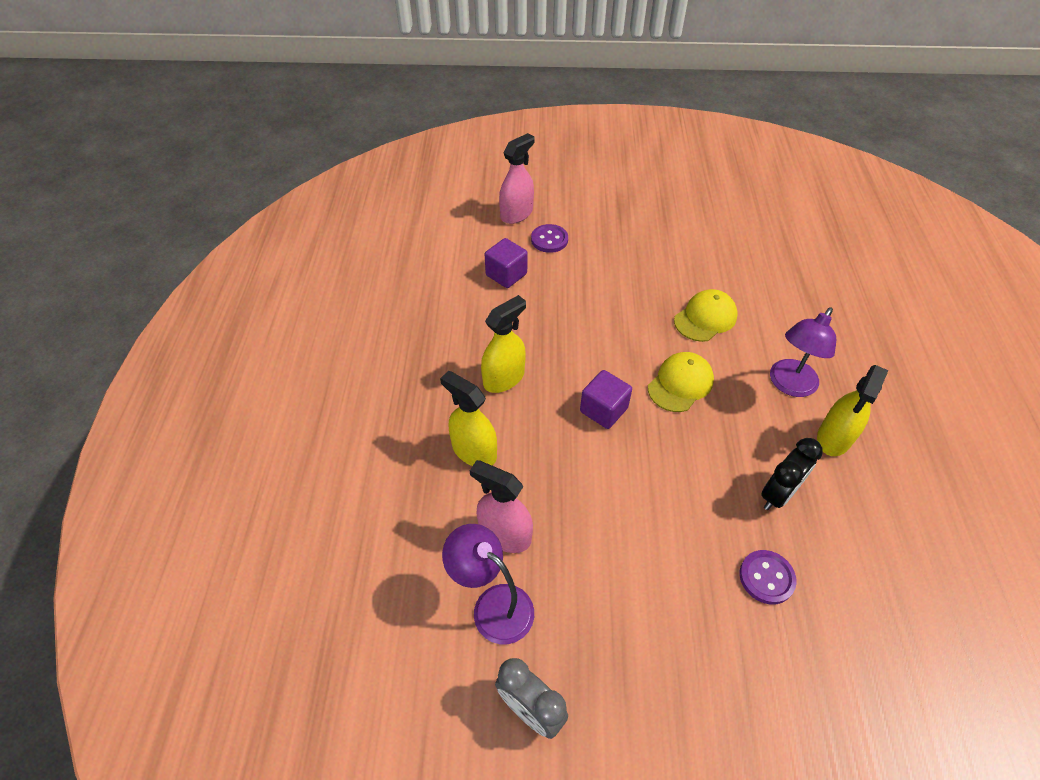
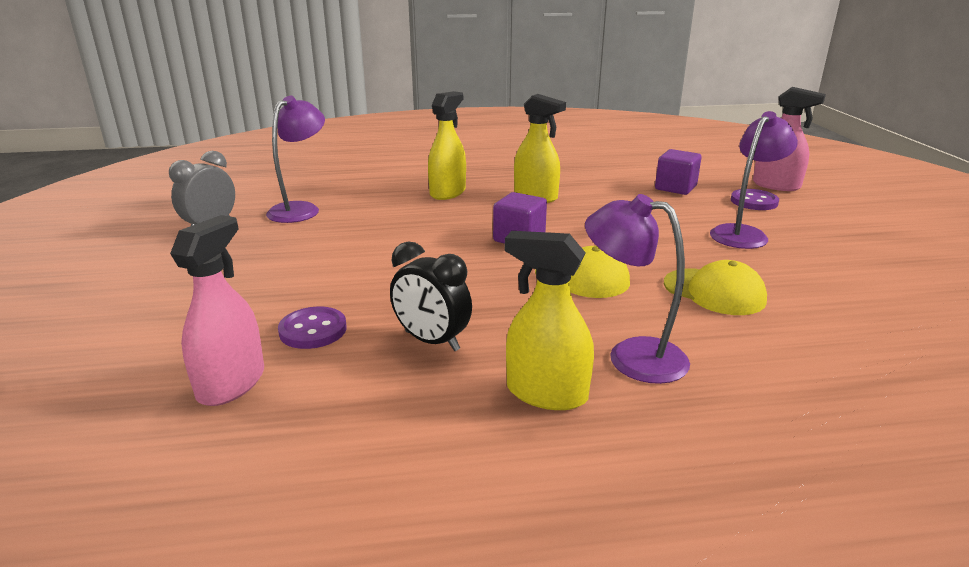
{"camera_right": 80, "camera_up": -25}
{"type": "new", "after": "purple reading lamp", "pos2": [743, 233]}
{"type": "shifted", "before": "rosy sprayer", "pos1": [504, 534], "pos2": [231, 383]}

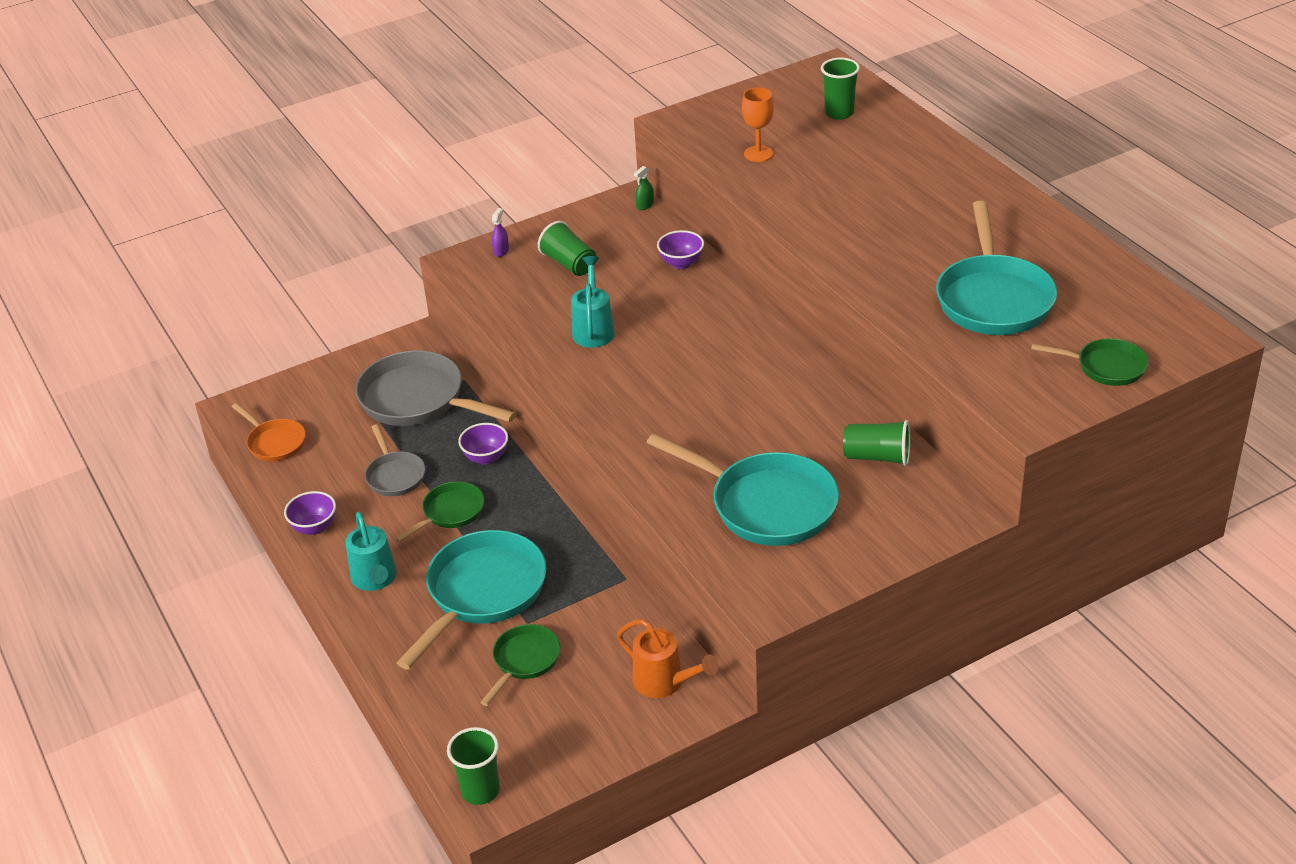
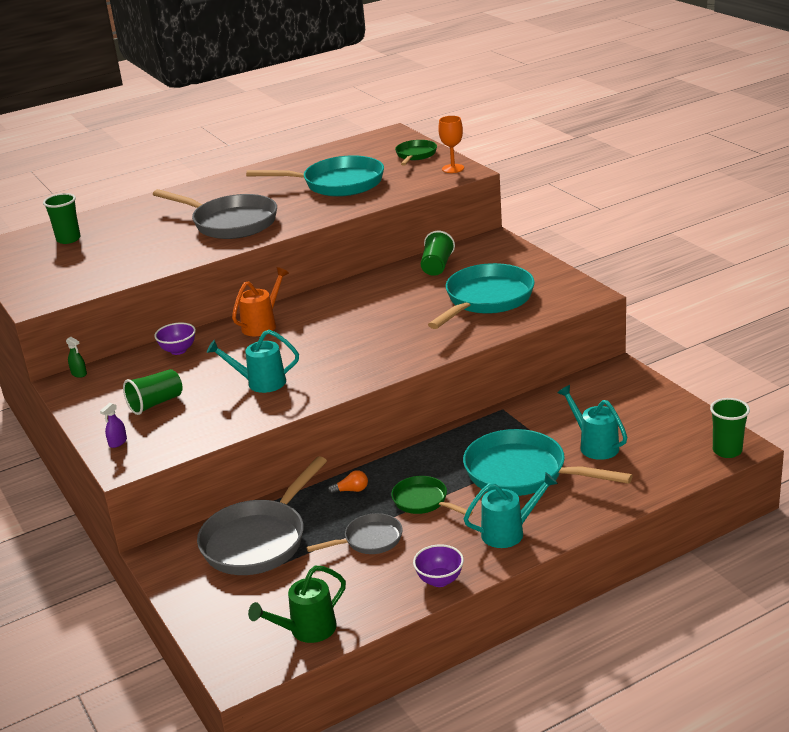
{"camera_right": -90, "camera_up": -10}
{"type": "new", "after": "grey pan", "pos2": [230, 223]}
{"type": "shifted", "before": "orange watering can", "pos1": [664, 683], "pos2": [263, 325]}
{"type": "shifted", "before": "orange wine glass", "pos1": [758, 154], "pos2": [453, 168]}
{"type": "swapped", "before": "orange pan", "after": "leaf-green watering can", "pos1": [274, 443], "pos2": [306, 630]}
{"type": "swapped", "before": "purple bowl", "after": "orange bulb", "pos1": [486, 458], "pos2": [351, 490]}
{"type": "swapped", "before": "leaf-green pan", "after": "aqua watering can", "pos1": [524, 661], "pos2": [594, 445]}
{"type": "rotated", "before": "purple sprayer", "pos1": [501, 251], "pos2": [118, 442], "turn": -75}

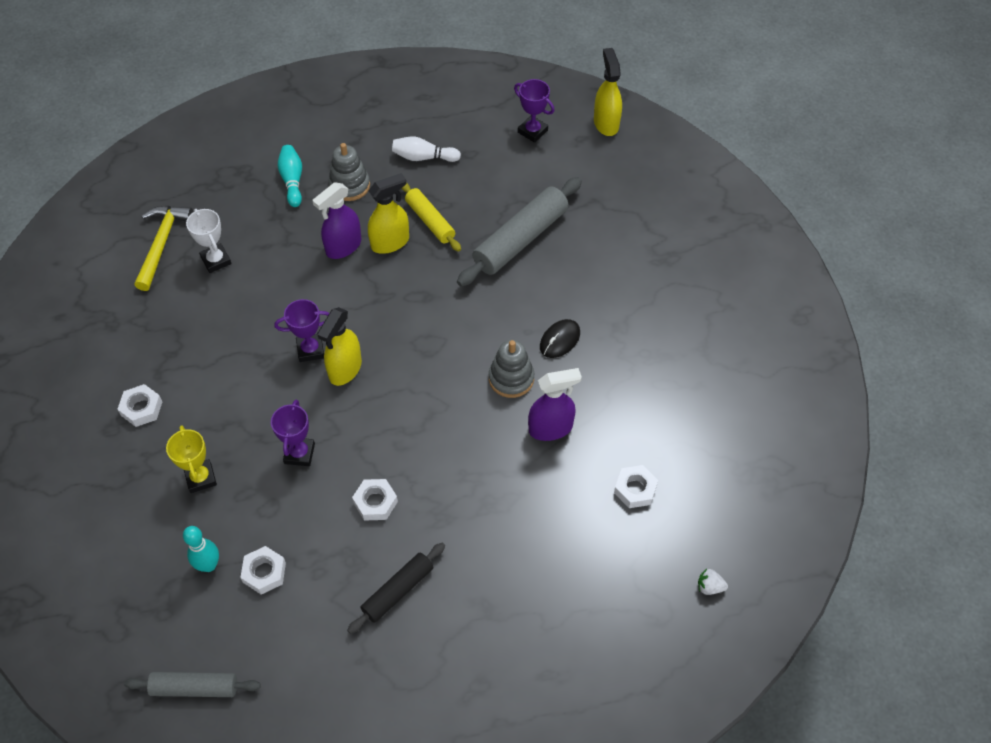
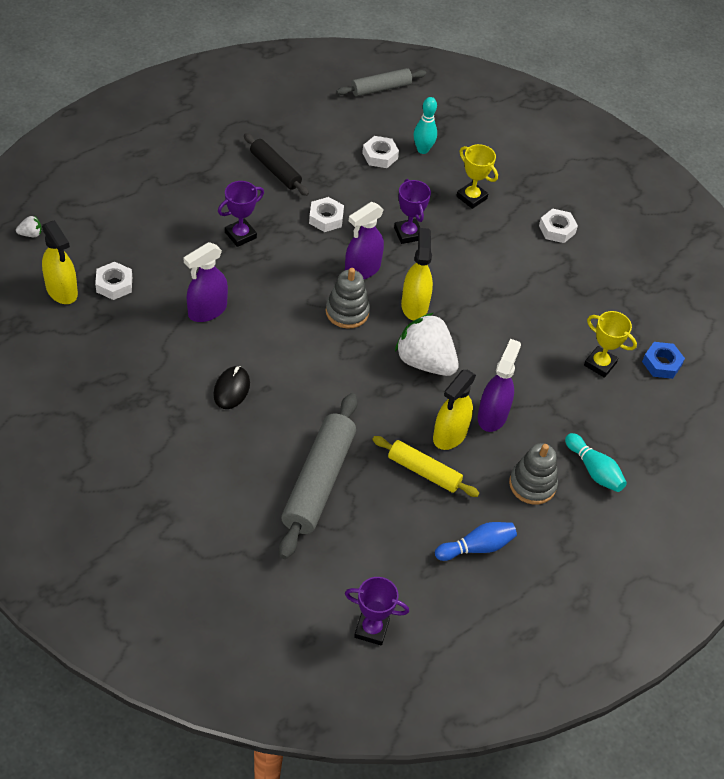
{"camera_right": 150, "camera_up": -5}
{"type": "new", "after": "purple sprayer", "pos2": [362, 269]}
{"type": "new", "after": "snow-white toy strawberry", "pos2": [425, 362]}
{"type": "shifted", "before": "purple award cup", "pos1": [310, 350], "pos2": [240, 235]}
{"type": "shifted", "before": "grey stacking rings", "pos1": [511, 378], "pos2": [347, 312]}
{"type": "shifted", "before": "golden sprayer", "pos1": [606, 123], "pos2": [62, 291]}
{"type": "swapped", "before": "golden claw hammer", "after": "cobalt hexagon nut", "pos1": [161, 244], "pos2": [661, 363]}
{"type": "repainted", "before": "snow-white award cup", "after": "golden award cup", "pos1": [216, 260], "pos2": [600, 364]}
{"type": "repainted", "before": "snow-white bowling pin", "after": "cobalt bowling pin", "pos1": [423, 157], "pos2": [476, 547]}
{"type": "rotated", "before": "black pastry roller", "pos1": [398, 591], "pos2": [275, 170], "turn": -60}

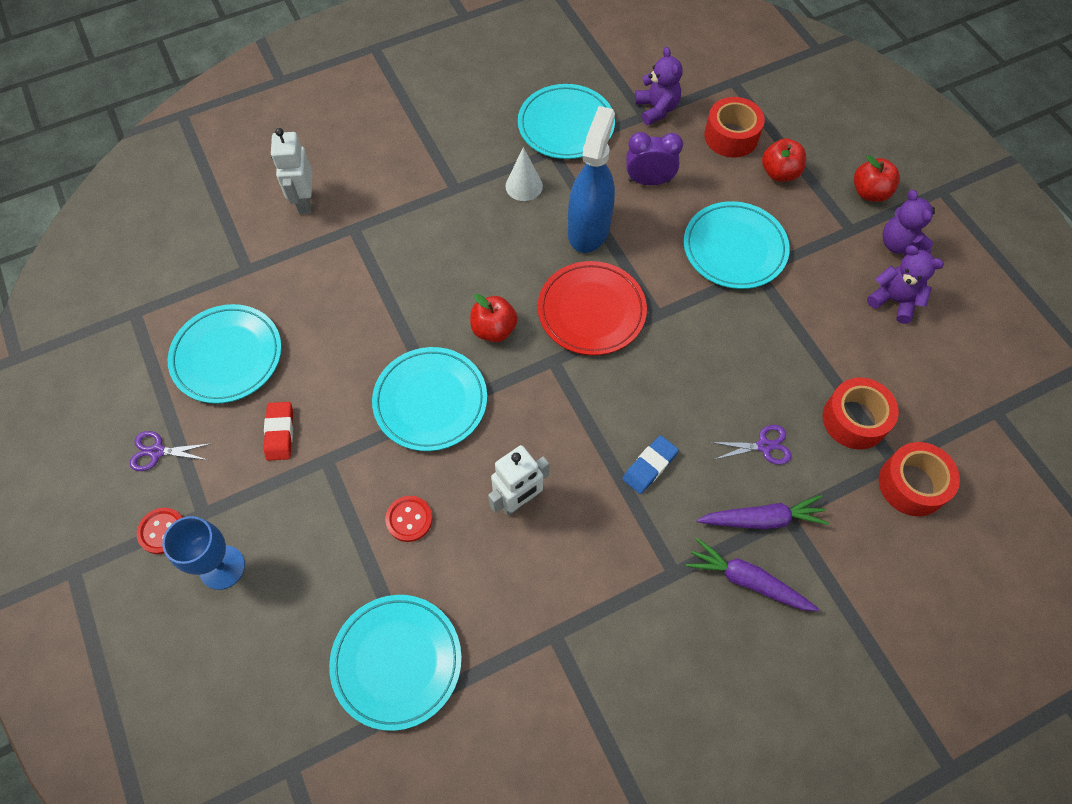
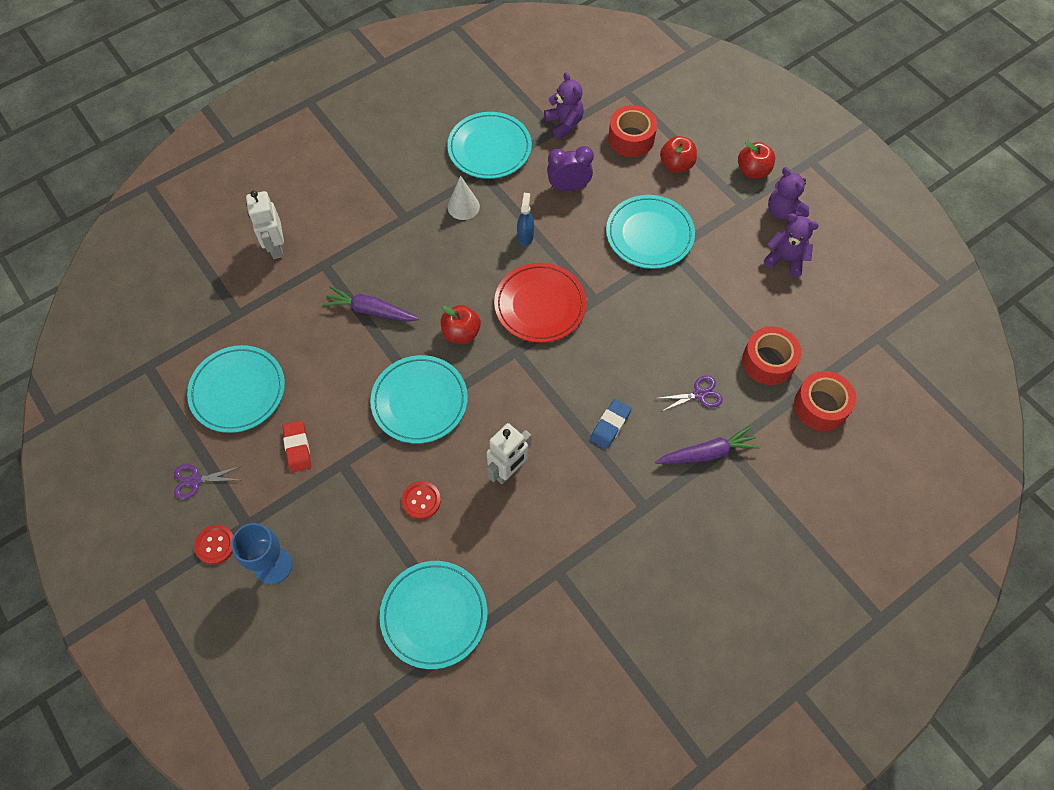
{"camera_right": -10, "camera_up": 0}
{"type": "shifted", "before": "purple root vegetable", "pos1": [747, 581], "pos2": [370, 310]}
{"type": "scaled", "before": "cobalt sprayer", "pos1": [589, 229], "pos2": [525, 236], "scale": 0.46}

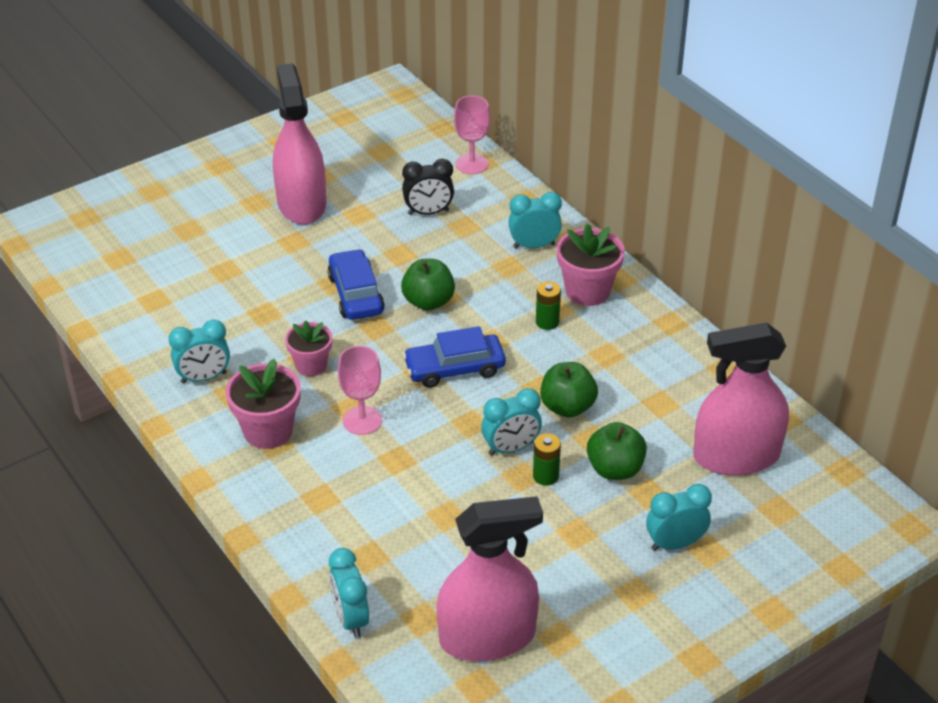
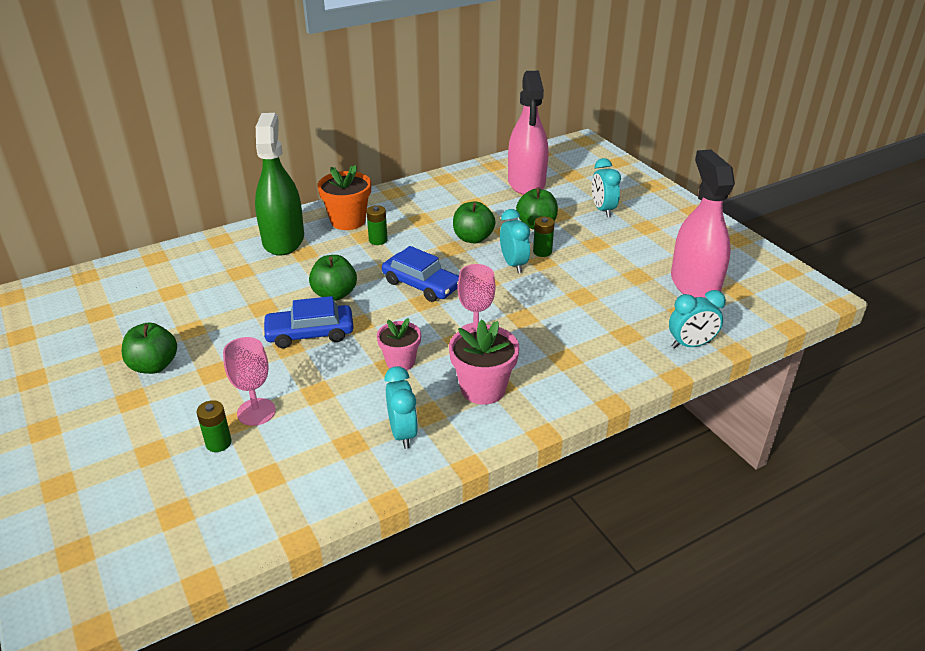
{"camera_right": -85, "camera_up": -5}
{"type": "gone", "before": "black bedside clock", "pos1": [428, 212]}
{"type": "new", "after": "leaf-green power cell", "pos2": [218, 443]}
{"type": "shifted", "before": "rosy wine glass", "pos1": [472, 164], "pos2": [256, 412]}
{"type": "swapped", "before": "rosy sprayer", "after": "leaf-green toy apple", "pos1": [301, 204], "pos2": [154, 366]}
{"type": "swapped", "before": "aqua bedside clock", "after": "leaf-green sprayer", "pos1": [534, 246], "pos2": [283, 240]}
{"type": "repainted", "before": "rosy plant pot", "after": "orange plant pot", "pos1": [587, 291], "pos2": [348, 221]}
{"type": "rotated", "before": "cobalt automobile", "pos1": [454, 368], "pos2": [421, 285], "turn": -45}

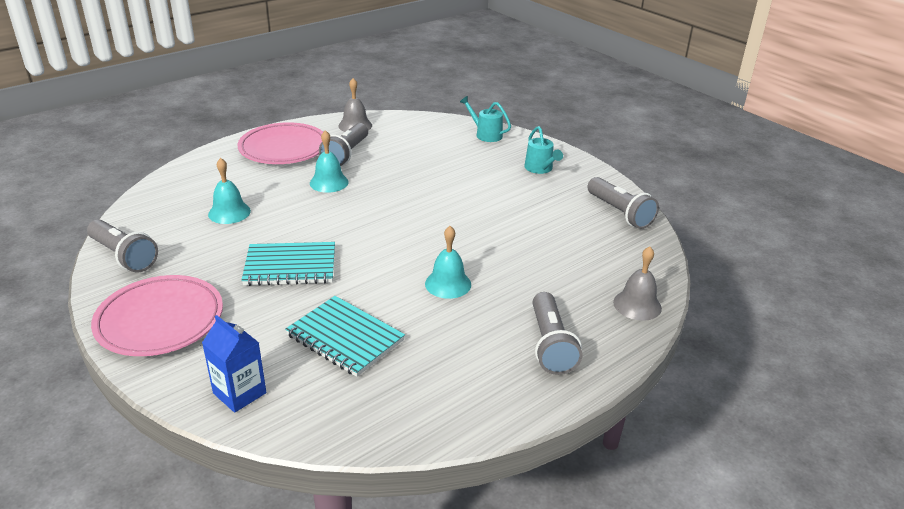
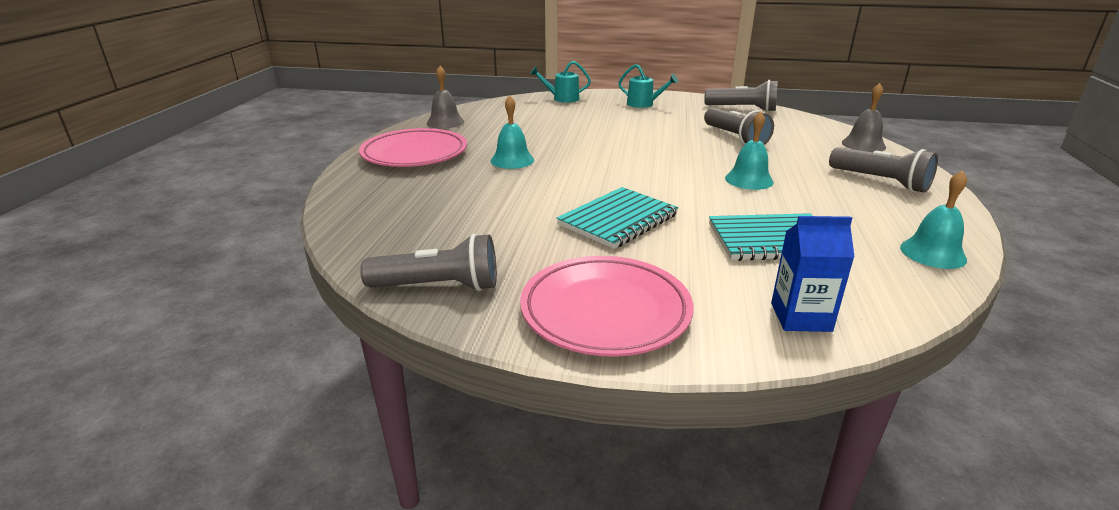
{"camera_right": -40, "camera_up": -5}
{"type": "shifted", "before": "aqua hand bell", "pos1": [229, 212], "pos2": [933, 253]}
{"type": "shifted", "before": "grey torch", "pos1": [346, 154], "pos2": [735, 138]}

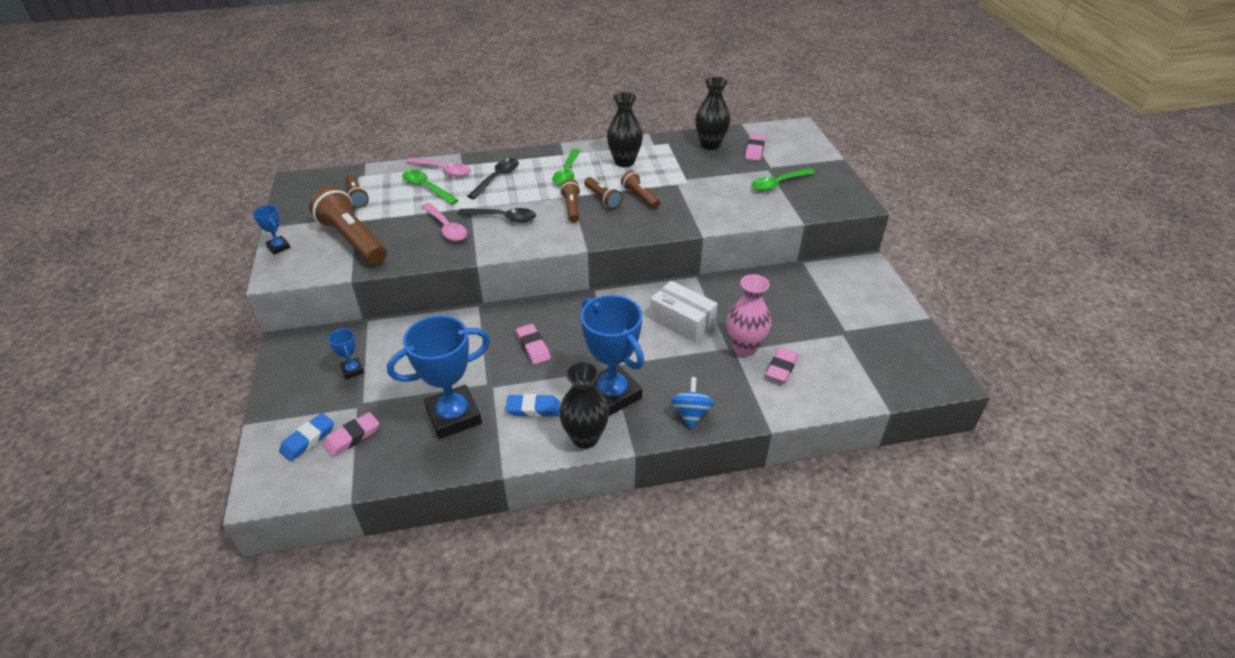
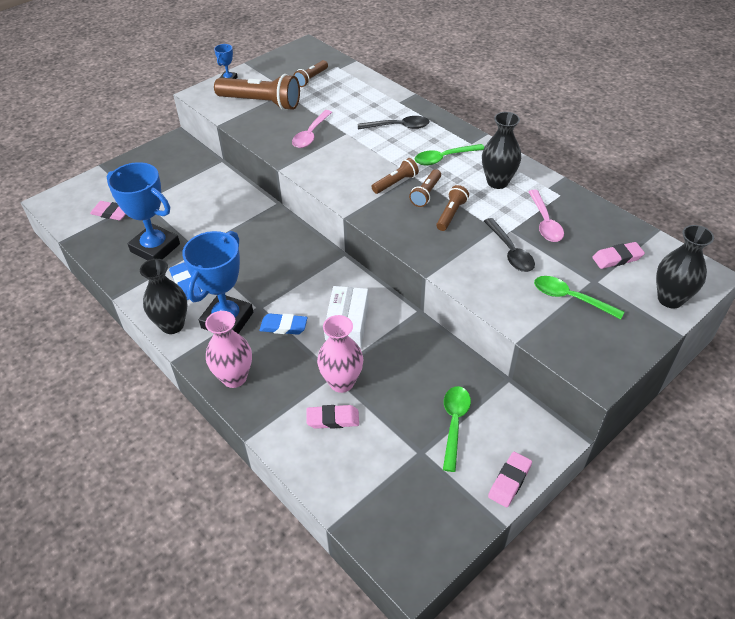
{"camera_right": 60, "camera_up": 5}
{"type": "gone", "before": "cobalt award cup", "pos1": [352, 370]}
{"type": "shifted", "before": "cobalt eraser", "pos1": [308, 439], "pos2": [283, 326]}
{"type": "shifted", "before": "leaf-green teaspoon", "pos1": [427, 188], "pos2": [454, 424]}
{"type": "shifted", "before": "rosy teaspoon", "pos1": [443, 170], "pos2": [545, 222]}
{"type": "shifted", "before": "black teaspoon", "pos1": [502, 218], "pos2": [510, 251]}
{"type": "shifted", "before": "rosy eraser", "pos1": [533, 347], "pos2": [509, 481]}
{"type": "shifted", "before": "black tall vase", "pos1": [710, 145], "pos2": [670, 299]}
{"type": "swapped", "before": "cobalt spinning top", "after": "rosy tall vase", "pos1": [691, 414], "pos2": [234, 378]}
{"type": "rotated", "before": "brown torch", "pos1": [353, 240], "pos2": [261, 103], "turn": 90}

